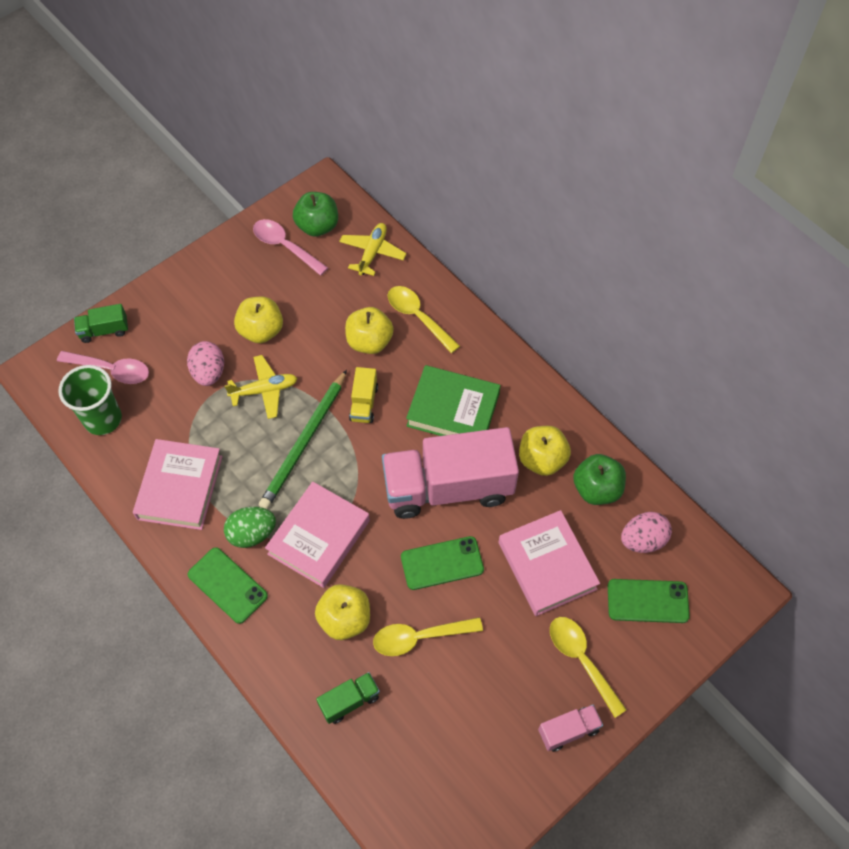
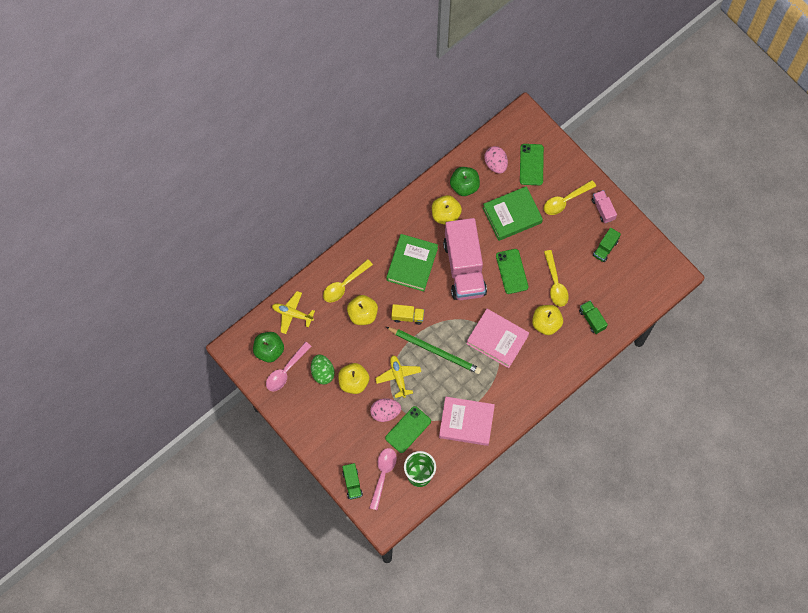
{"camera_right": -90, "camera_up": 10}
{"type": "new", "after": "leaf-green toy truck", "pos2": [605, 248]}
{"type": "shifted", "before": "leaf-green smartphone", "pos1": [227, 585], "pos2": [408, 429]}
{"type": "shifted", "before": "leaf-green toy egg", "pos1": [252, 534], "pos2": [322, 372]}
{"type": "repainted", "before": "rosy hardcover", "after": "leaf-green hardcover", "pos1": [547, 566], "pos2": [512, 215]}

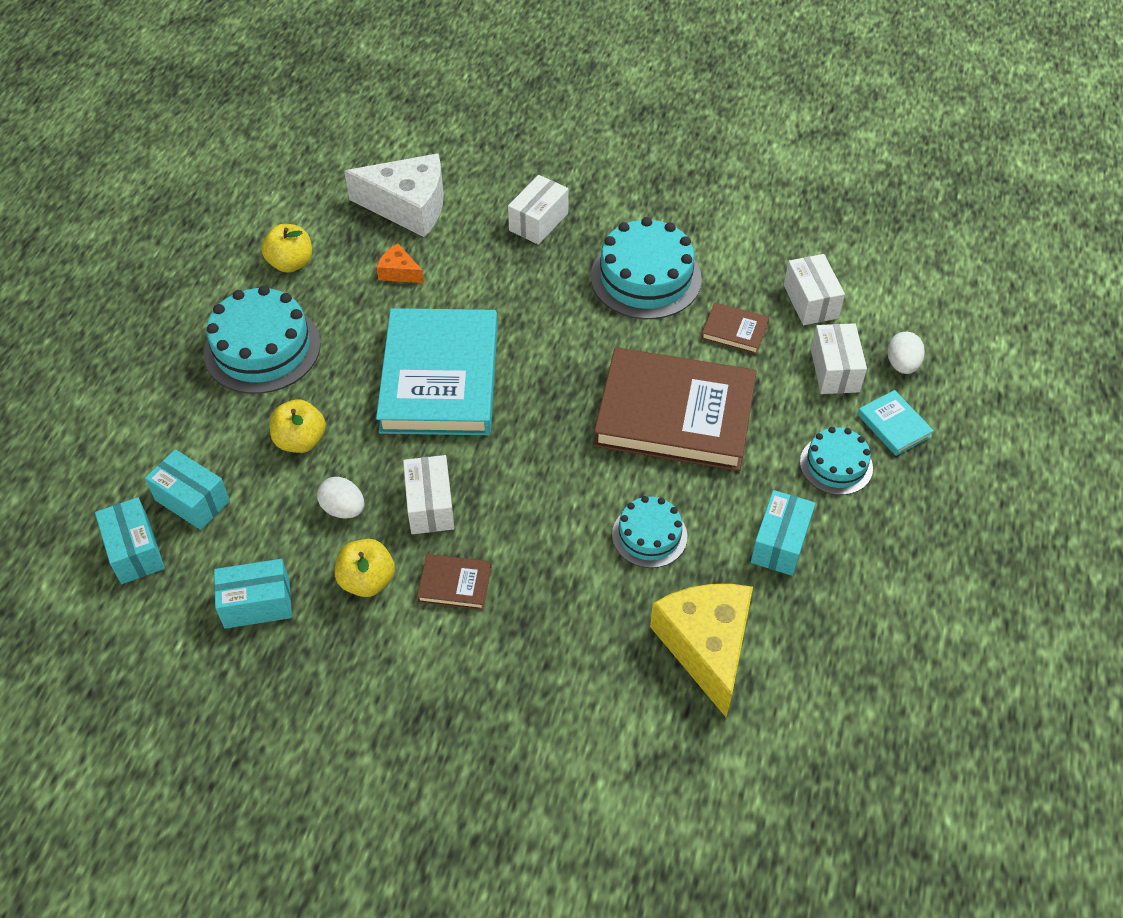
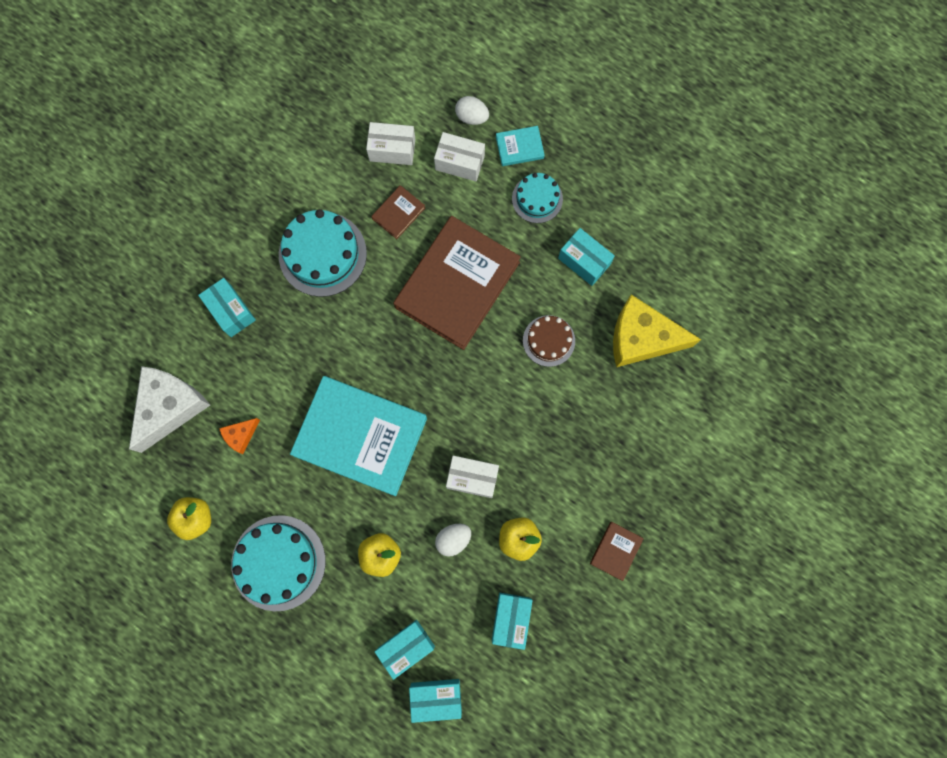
{"camera_right": -70, "camera_up": 25}
{"type": "shifted", "before": "brown hardcover", "pos1": [454, 584], "pos2": [616, 551]}
{"type": "repainted", "before": "snow-white box", "after": "aqua box", "pos1": [538, 222], "pos2": [231, 311]}
{"type": "repainted", "before": "aqua cake", "after": "brown cake", "pos1": [649, 535], "pos2": [549, 341]}

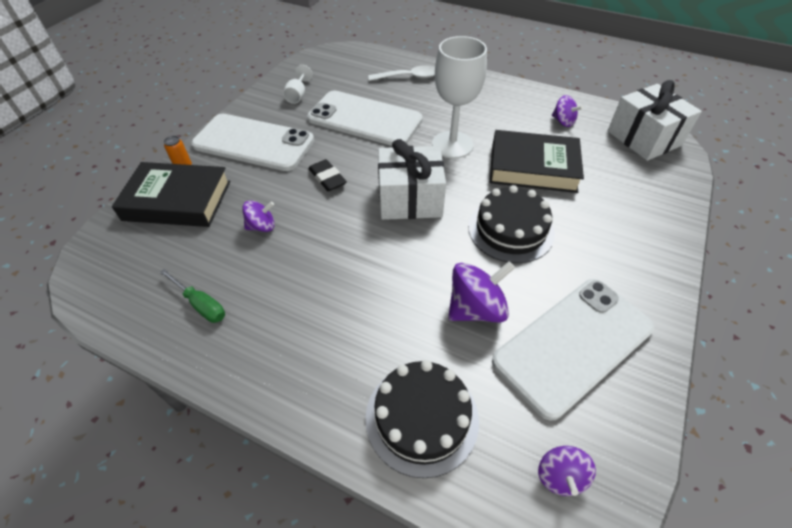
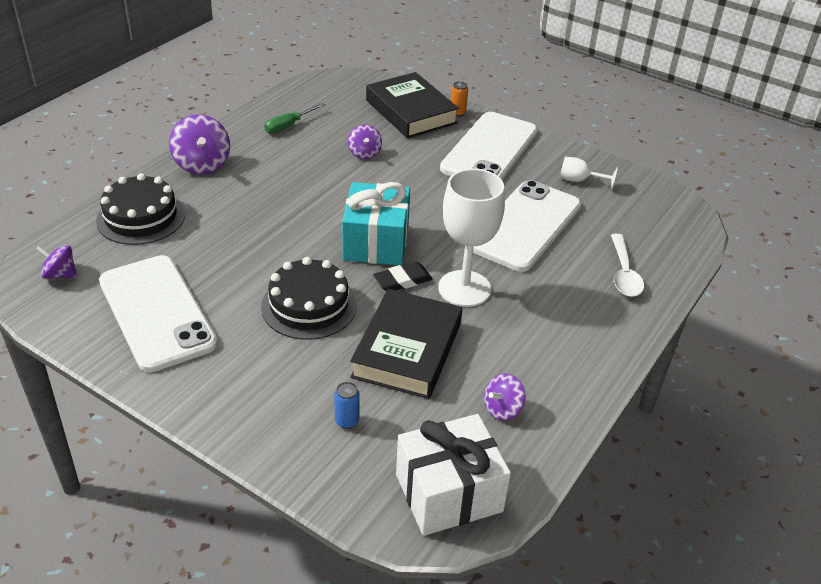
{"camera_right": 95, "camera_up": -10}
{"type": "new", "after": "cobalt can", "pos2": [347, 421]}
{"type": "shifted", "before": "black eraser", "pos1": [327, 178], "pos2": [402, 280]}
{"type": "shifted", "before": "purple spinning top", "pos1": [476, 308], "pos2": [202, 164]}
{"type": "repainted", "before": "snow-white wrapped gift", "after": "aqua wrapped gift", "pos1": [410, 199], "pos2": [376, 242]}
{"type": "rotated", "before": "black hardcover", "pos1": [177, 200], "pos2": [411, 112], "turn": -45}

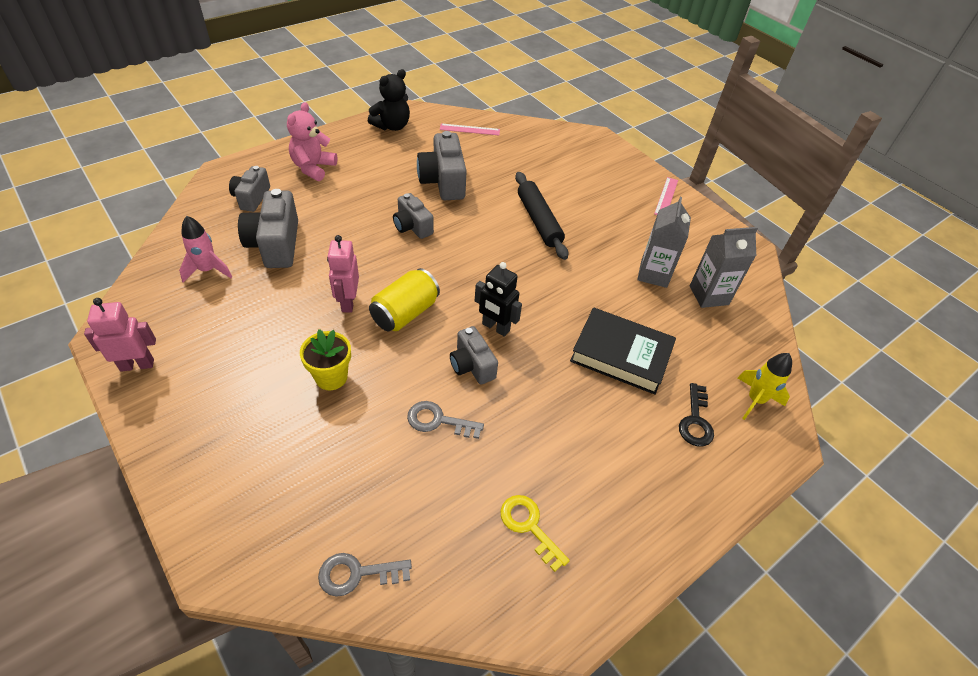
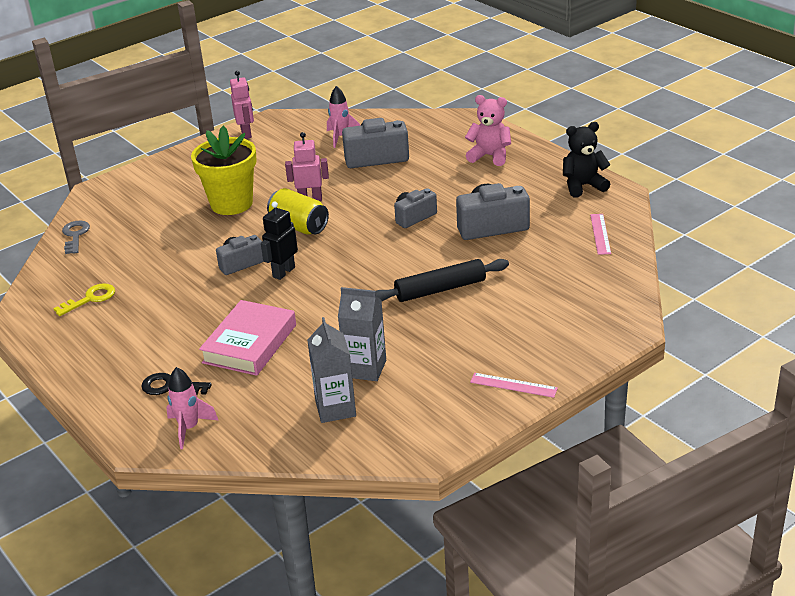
{"camera_right": 95, "camera_up": -15}
{"type": "gone", "before": "grey camera", "pos1": [251, 198]}
{"type": "gone", "before": "grey latchkey", "pos1": [438, 421]}
{"type": "repainted", "before": "black hardcover", "after": "rosy hardcover", "pos1": [621, 355], "pos2": [250, 344]}
{"type": "repainted", "before": "golden toy rocket", "after": "rosy toy rocket", "pos1": [755, 400], "pos2": [189, 428]}
{"type": "rotated", "before": "black stuffed bear", "pos1": [392, 126], "pos2": [583, 186], "turn": 120}
{"type": "scaled", "before": "golden plant pot", "pos1": [331, 377], "pos2": [231, 204], "scale": 1.71}

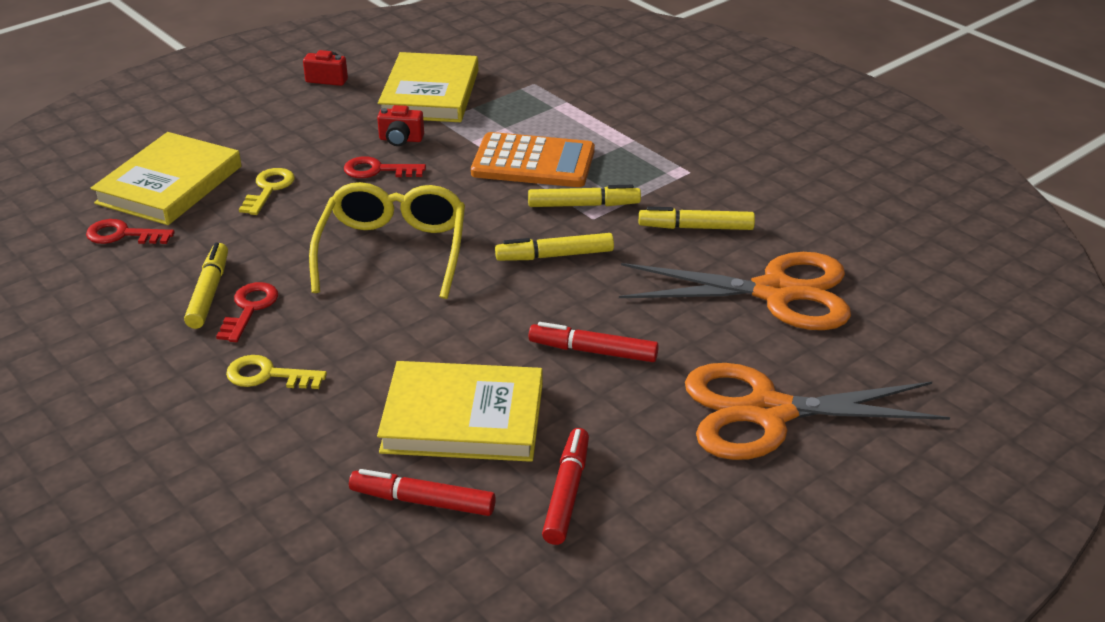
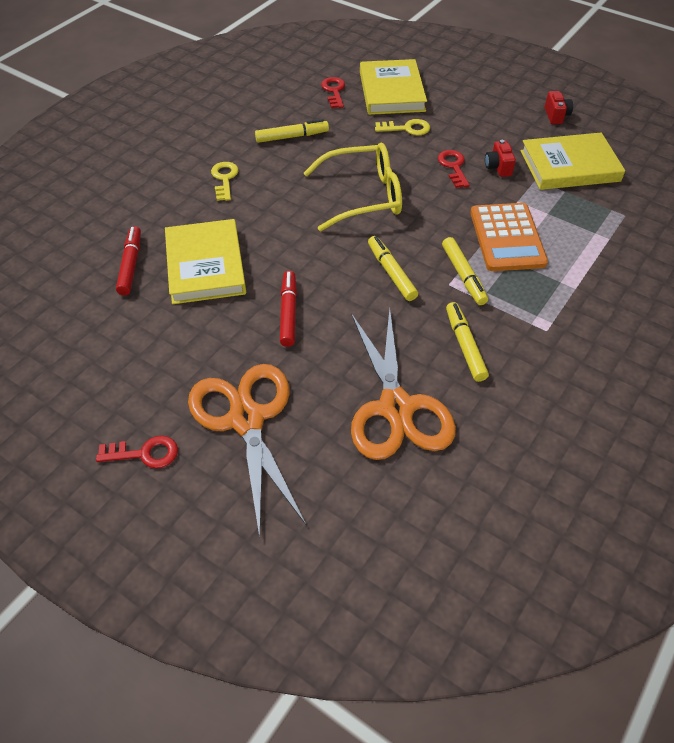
{"camera_right": 75, "camera_up": 15}
{"type": "gone", "before": "scarlet marker pen", "pos1": [567, 493]}
{"type": "shifted", "before": "scarlet latchkey", "pos1": [249, 309], "pos2": [144, 453]}
{"type": "rotated", "before": "golden hardcover", "pos1": [169, 185], "pos2": [391, 91], "turn": 75}

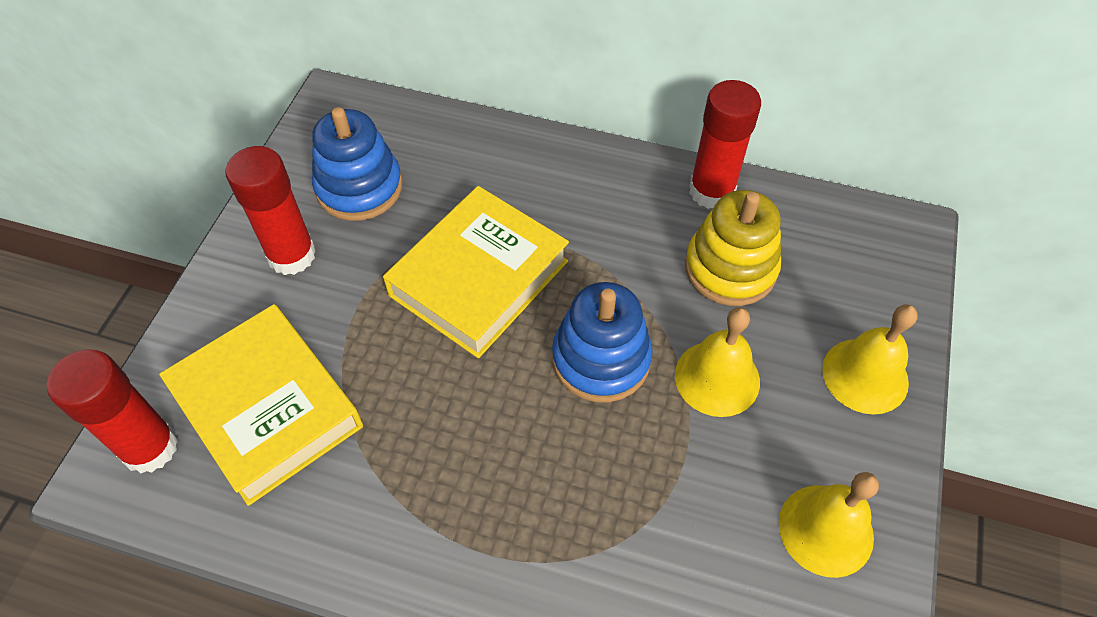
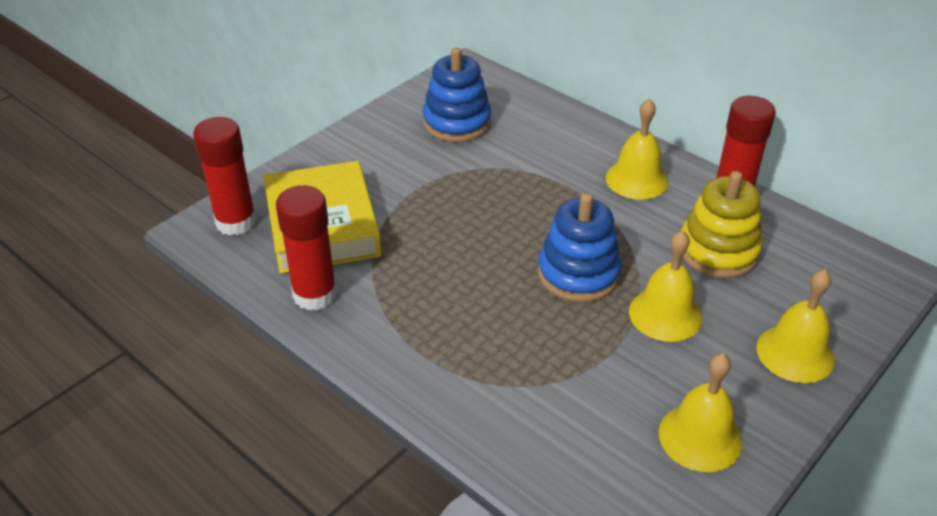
{"camera_right": 25, "camera_up": -15}
{"type": "gone", "before": "golden hardcover", "pos1": [479, 278]}
{"type": "new", "after": "golden hand bell", "pos2": [637, 179]}
{"type": "shifted", "before": "scarlet stick of glue", "pos1": [291, 255], "pos2": [315, 294]}

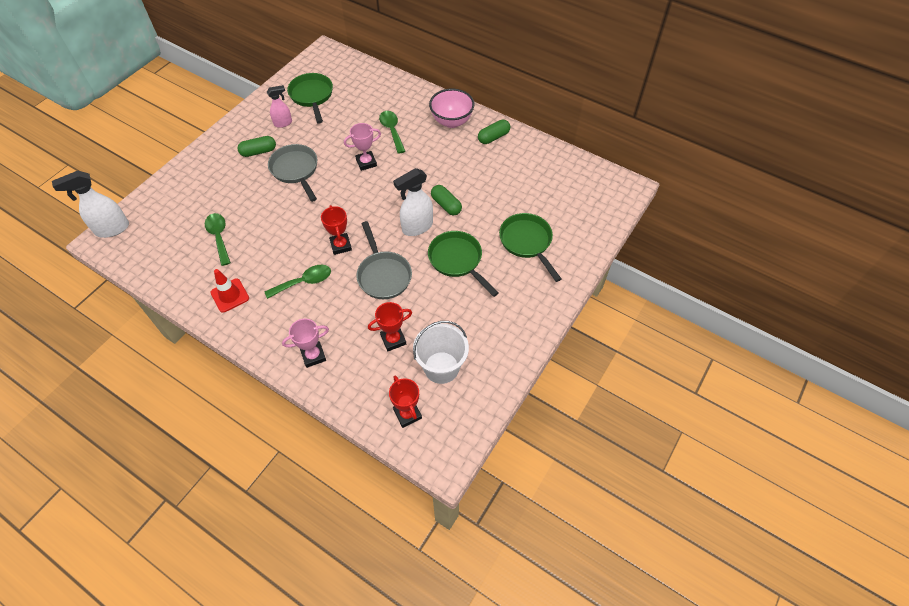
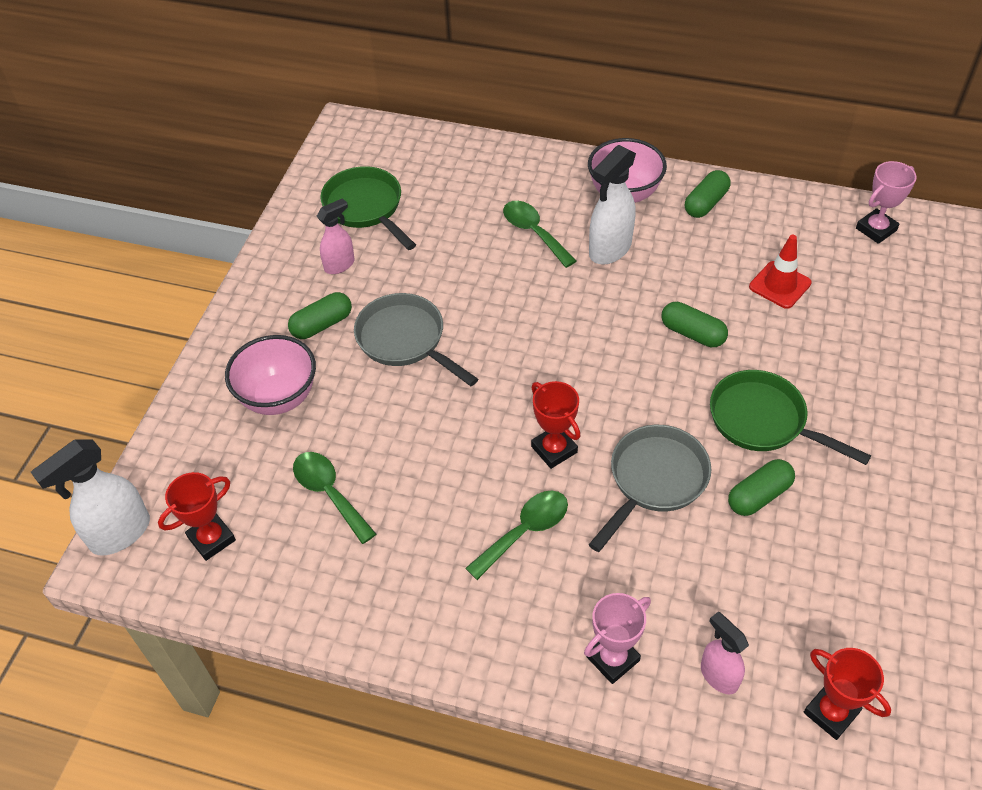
{"camera_right": -15, "camera_up": -5}
{"type": "gone", "before": "snow-white pail", "pos1": [441, 367]}
{"type": "gone", "before": "leaf-green pan", "pos1": [527, 242]}
{"type": "new", "after": "rosy bowl", "pos2": [279, 397]}
{"type": "new", "after": "rosy sprayer", "pos2": [718, 675]}
{"type": "new", "after": "leaf-green capsule", "pos2": [759, 495]}
{"type": "shifted", "before": "scarlet road cone", "pos1": [230, 295], "pos2": [779, 285]}
{"type": "shifted", "before": "rosy award cup", "pos1": [366, 162], "pos2": [876, 229]}
{"type": "shifted", "before": "scarlet award cup", "pos1": [393, 340], "pos2": [211, 539]}
{"type": "shifted", "before": "snow-white sprayer", "pos1": [417, 227], "pos2": [609, 249]}
{"type": "rotated", "before": "grey pan", "pos1": [383, 275], "pos2": [654, 480], "turn": -105}

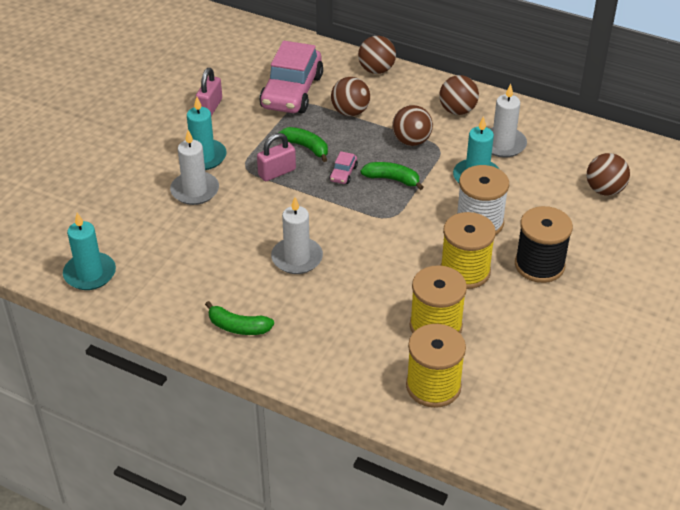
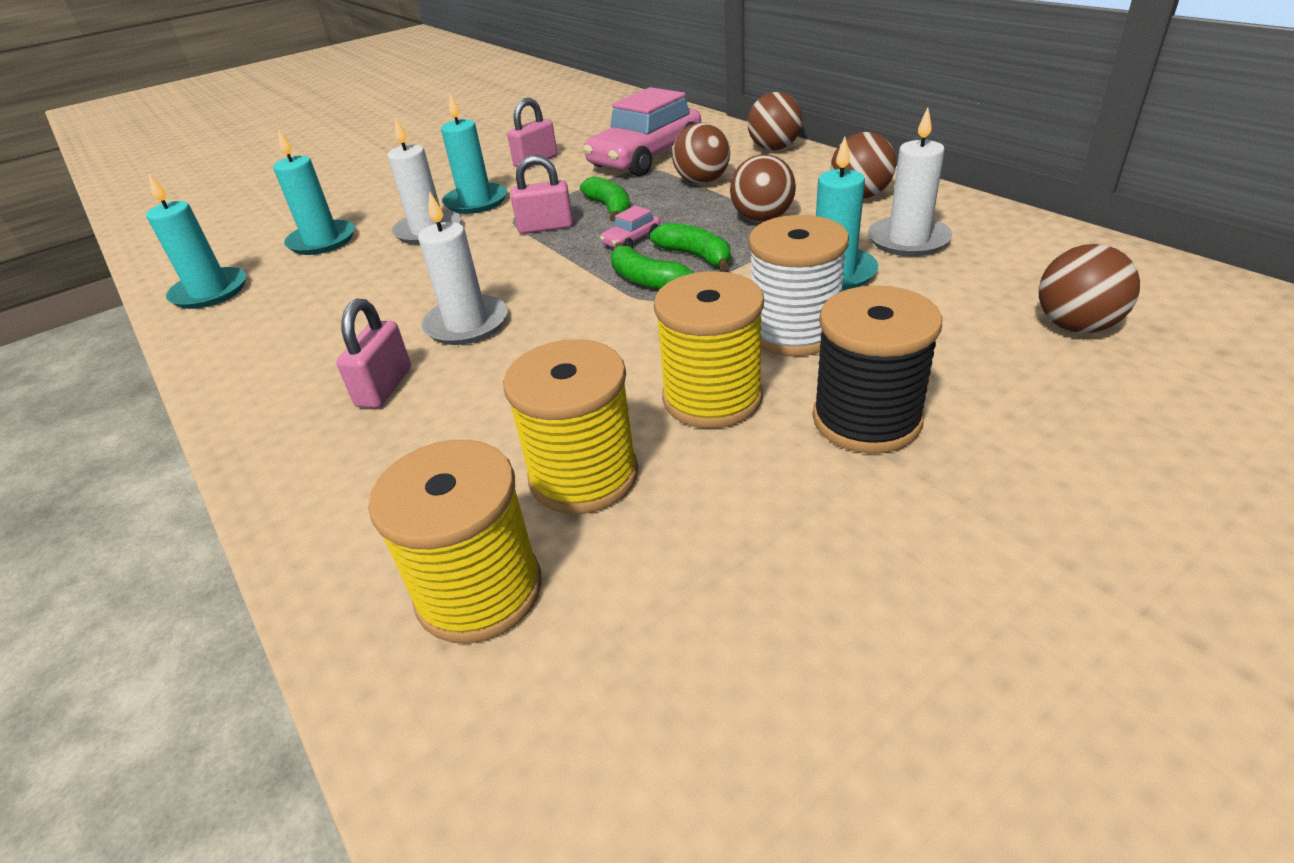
{"camera_right": 30, "camera_up": -5}
{"type": "new", "after": "aqua wax candle", "pos2": [322, 241]}
{"type": "new", "after": "rosy small lock", "pos2": [384, 387]}
{"type": "shifted", "before": "leaf-green toy banana", "pos1": [238, 327], "pos2": [646, 280]}

